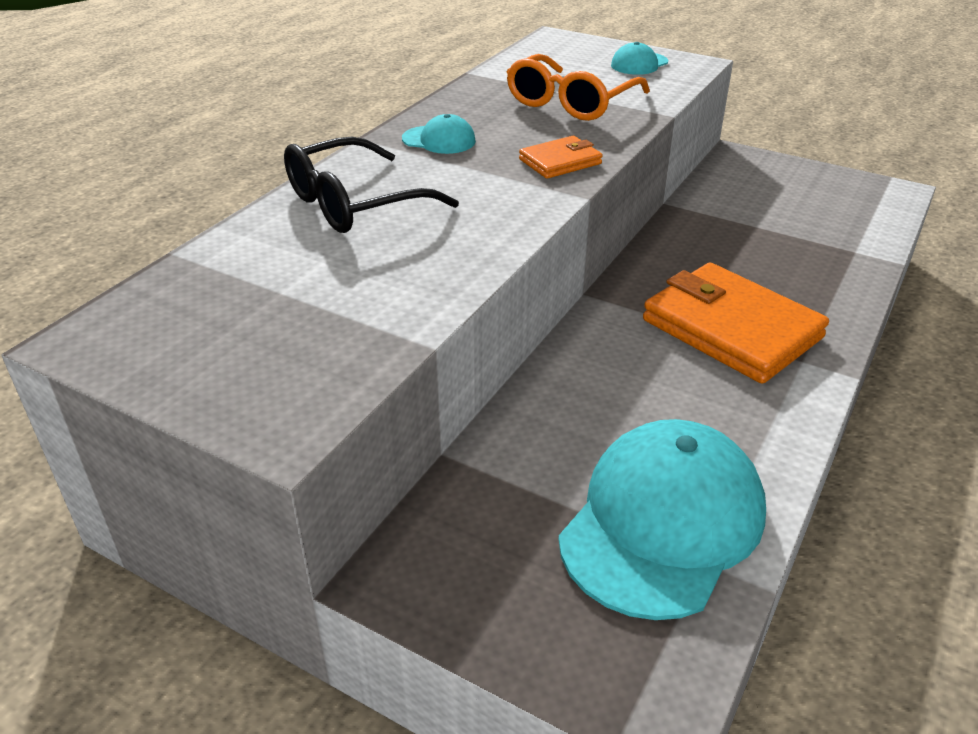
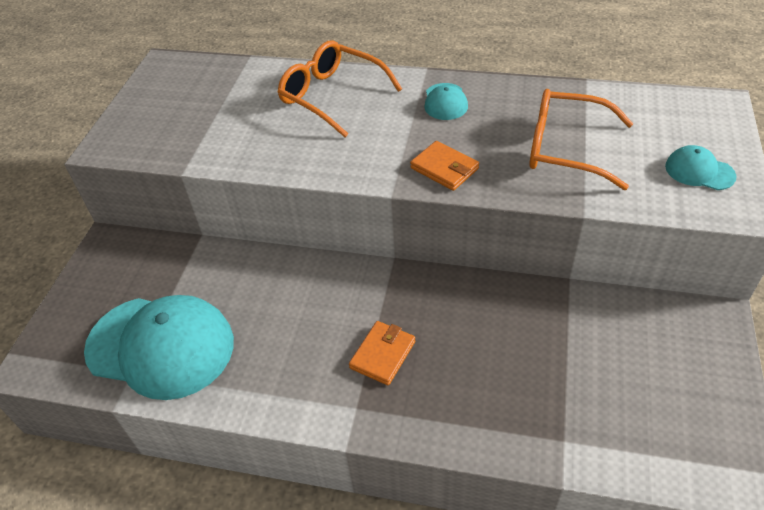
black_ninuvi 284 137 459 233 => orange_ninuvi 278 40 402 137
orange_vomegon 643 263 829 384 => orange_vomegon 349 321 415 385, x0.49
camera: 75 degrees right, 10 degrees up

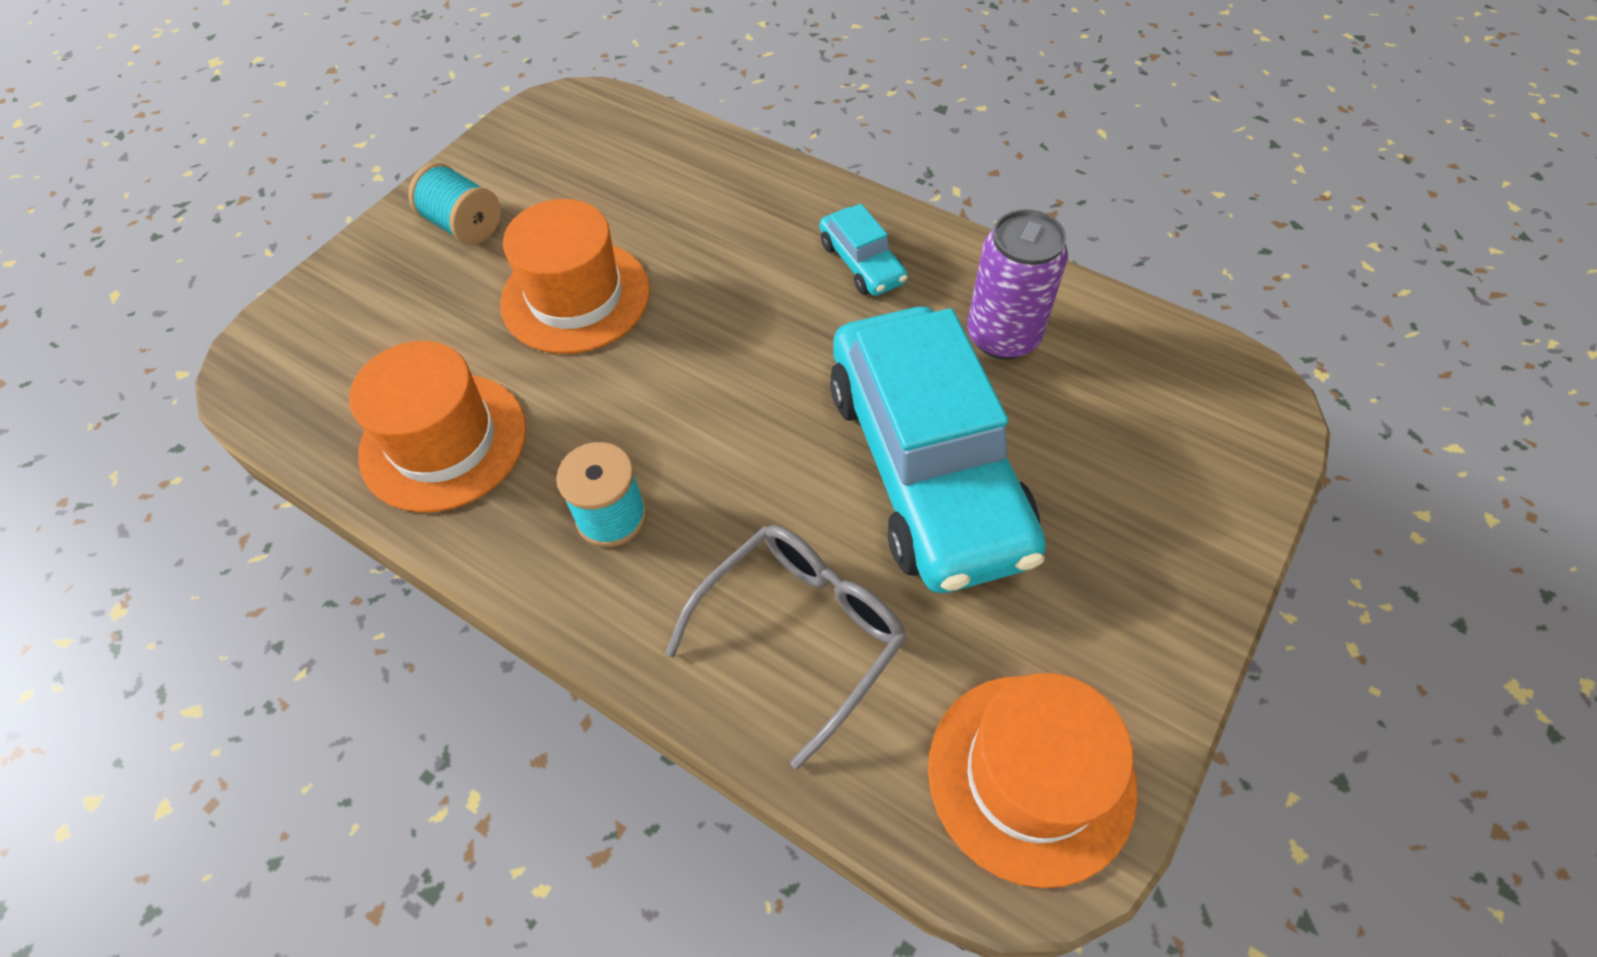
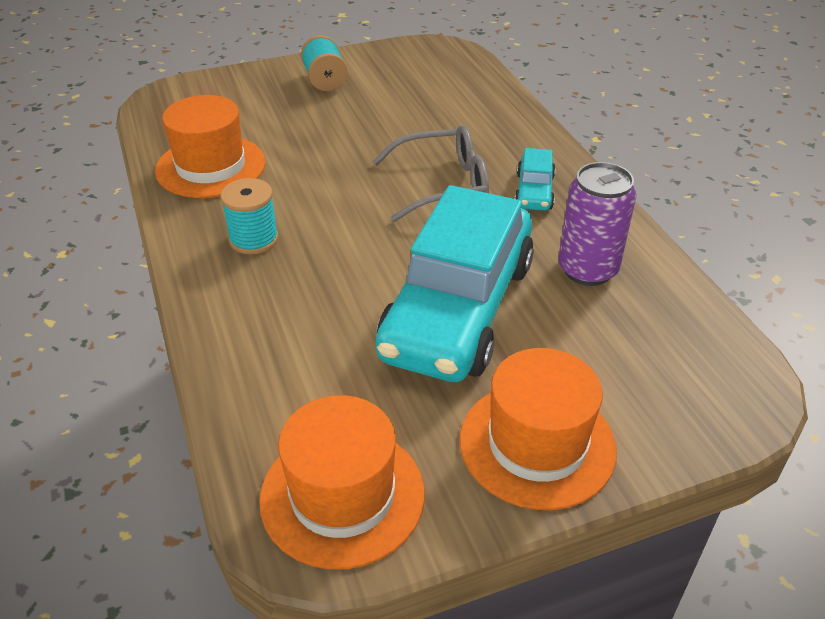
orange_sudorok 500 199 650 354 => orange_sudorok 460 348 617 510, moved
grey_ninuvi 665 525 907 769 => grey_ninuvi 373 125 489 222, moved
camera: 35 degrees right, 15 degrees down

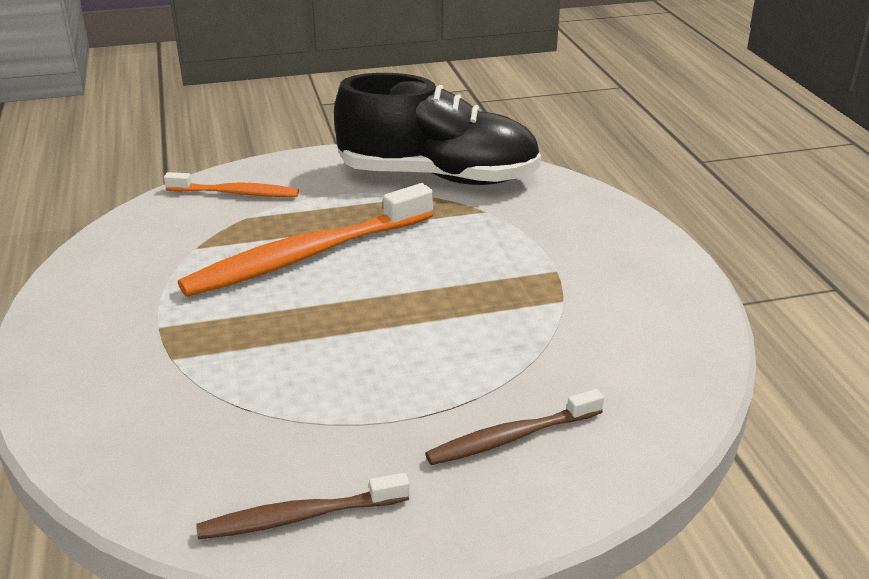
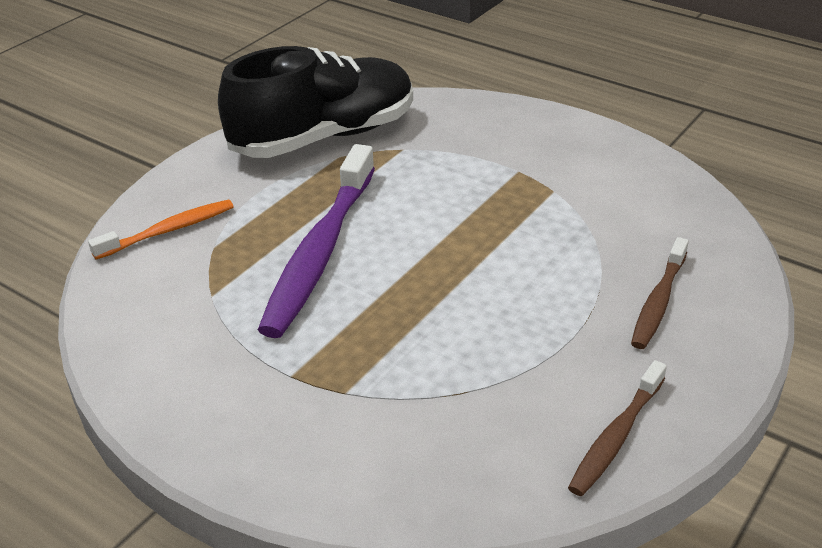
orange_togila 178 183 433 297 => purple_togila 258 144 375 338
camera: 40 degrees left, 5 degrees up

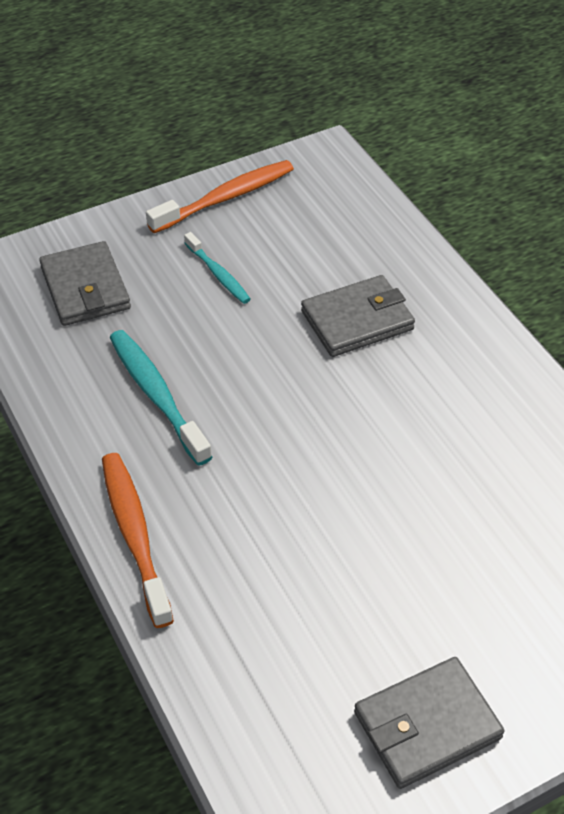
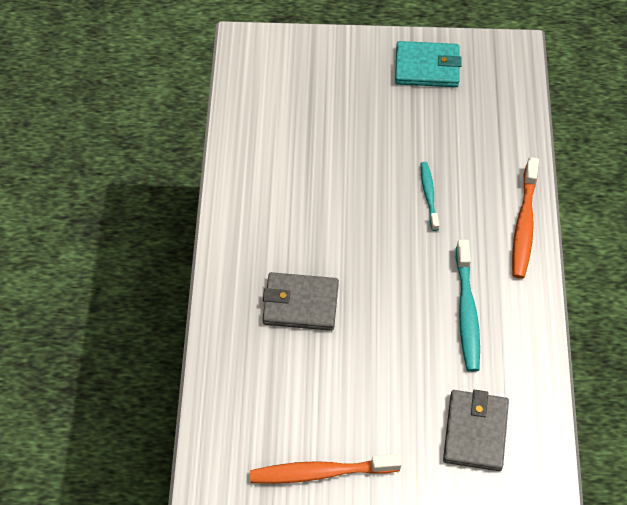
turquoise_togila 184 232 251 304 => turquoise_togila 420 162 439 231, moved
grey_vomegon 354 657 505 789 => turquoise_vomegon 395 41 462 87
camera: 150 degrees left, 10 degrees up

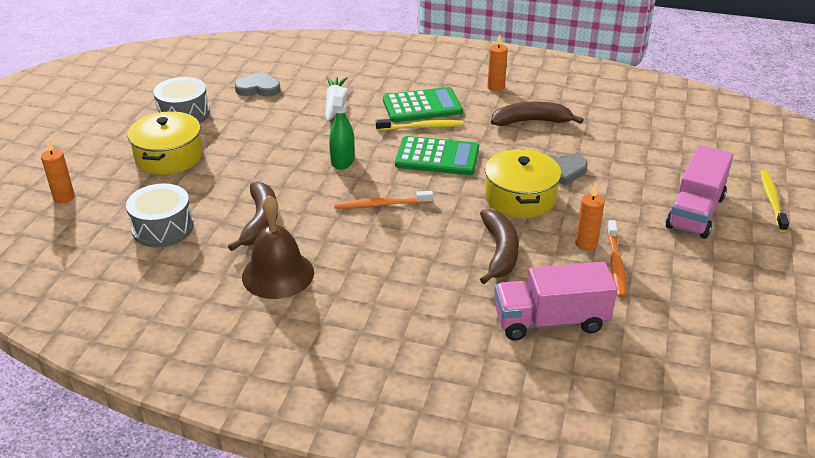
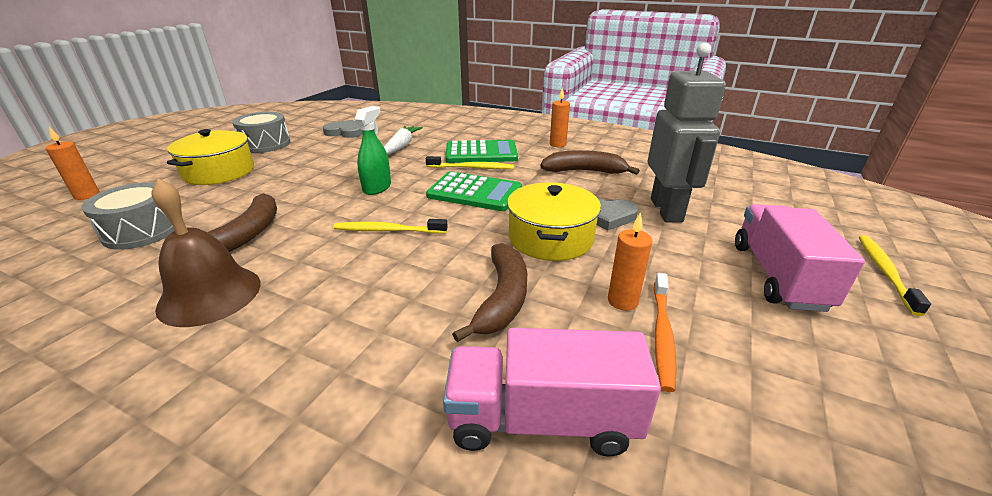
orange_togila 334 191 433 209 => yellow_togila 333 219 448 234
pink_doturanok 666 145 733 239 => pink_doturanok 735 204 865 312, 150 degrees clockwise
nothing => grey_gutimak 648 43 726 222
camera: 10 degrees right, 5 degrees down

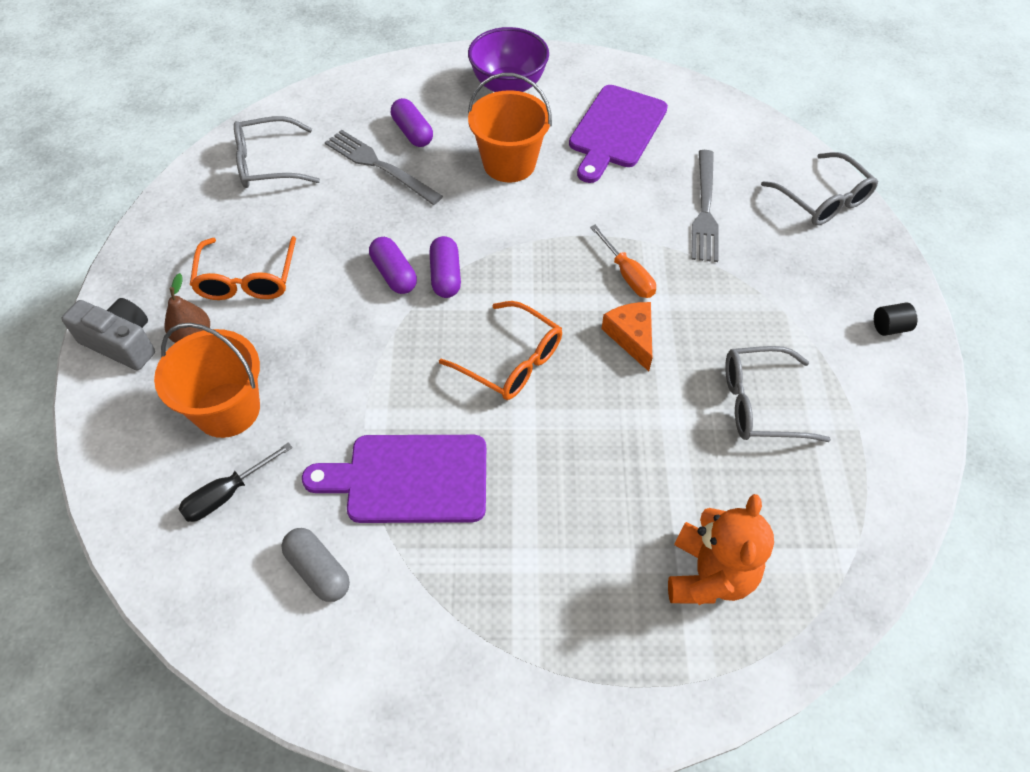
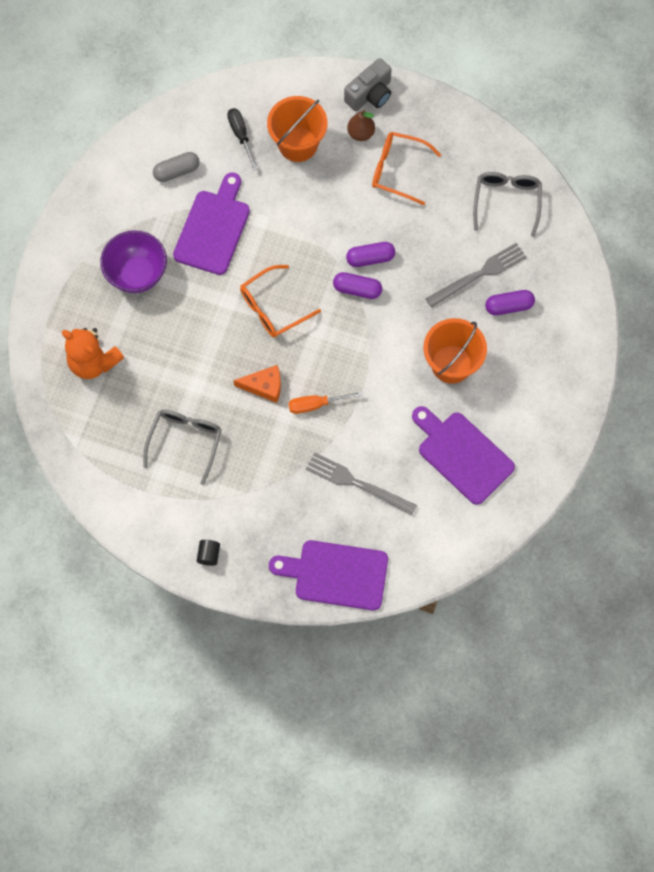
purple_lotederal 468 27 549 92 => purple_lotederal 100 230 167 293, moved
grey_ninuvi 761 152 878 226 => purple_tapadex 269 540 388 611
camera: 110 degrees right, 15 degrees up

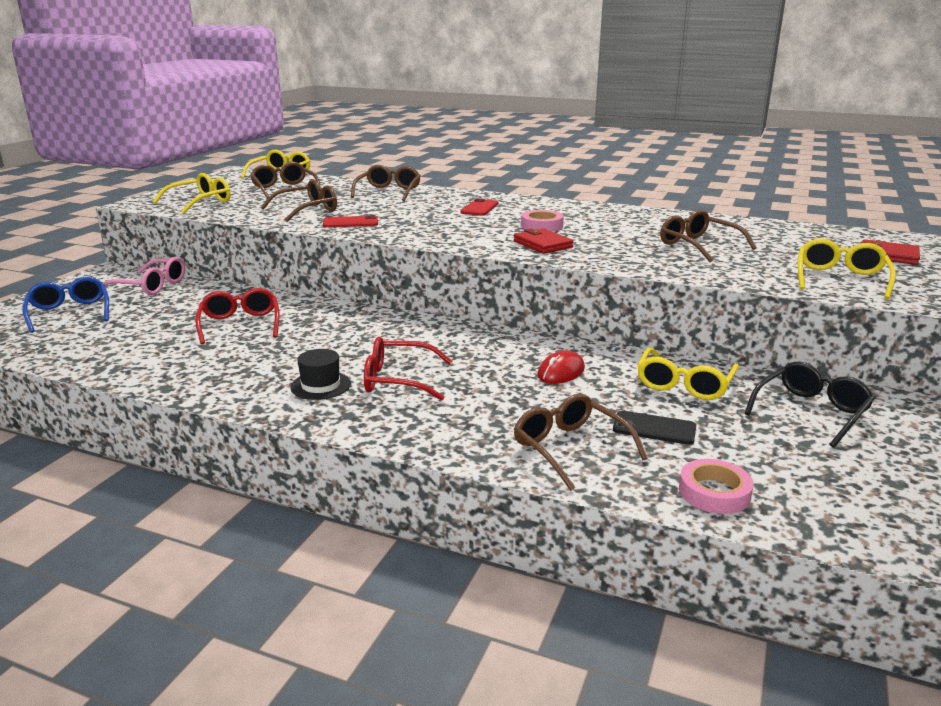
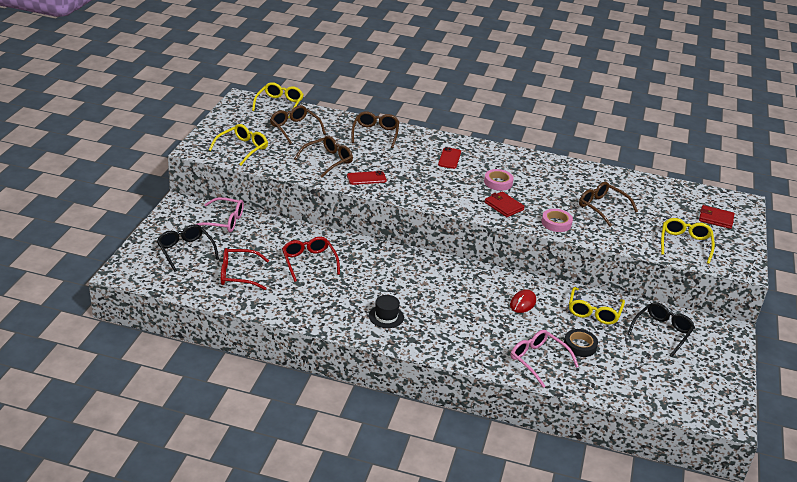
blue_ninuvi 22 277 109 333 => black_ninuvi 157 224 219 272
red_ninuvi 364 337 452 401 => red_ninuvi 221 248 269 290, moved
brown_ninuvi 514 393 648 491 => pink_ninuvi 510 330 579 388
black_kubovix 613 411 696 445 => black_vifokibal 564 329 598 357
pink_vifokibal 679 459 754 514 => pink_vifokibal 541 209 573 232, moved
camera: 10 degrees left, 10 degrees up

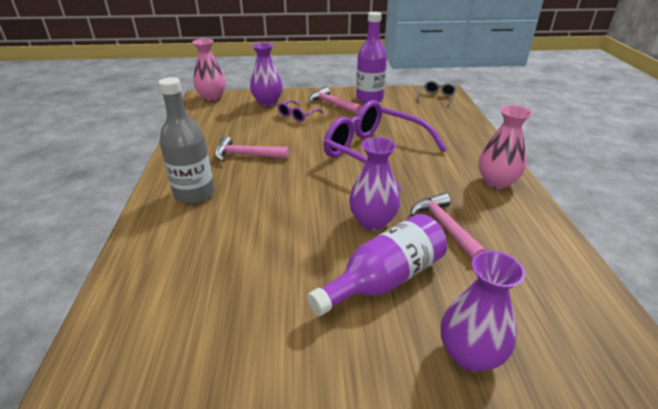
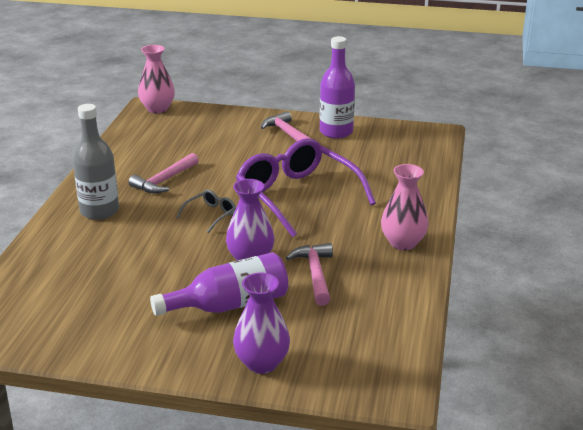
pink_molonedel 215 136 289 162 => pink_molonedel 129 153 199 193, 75 degrees counterclockwise
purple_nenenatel 250 42 283 106 => nothing
purple_ninuvi 278 100 323 122 => nothing
grey_ninuvi 417 81 457 107 => grey_ninuvi 176 189 236 233, moved
camera: 15 degrees right, 5 degrees down

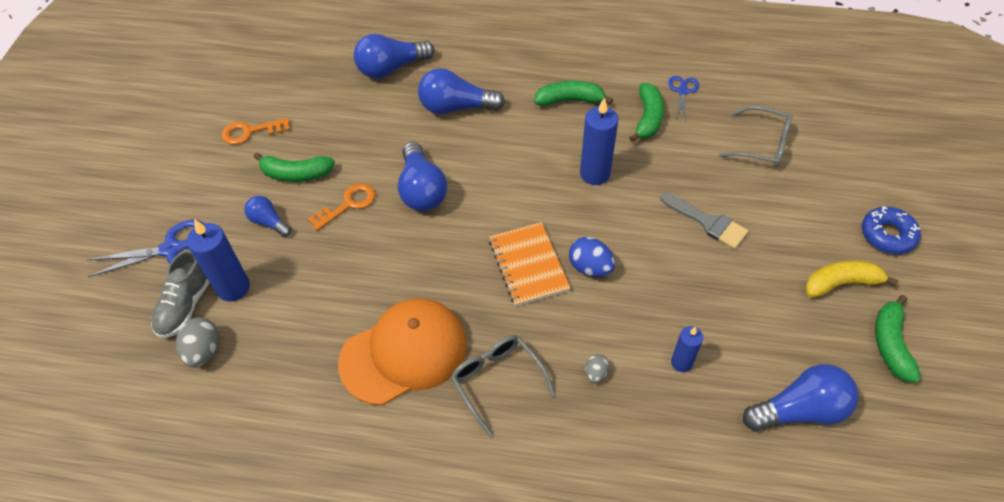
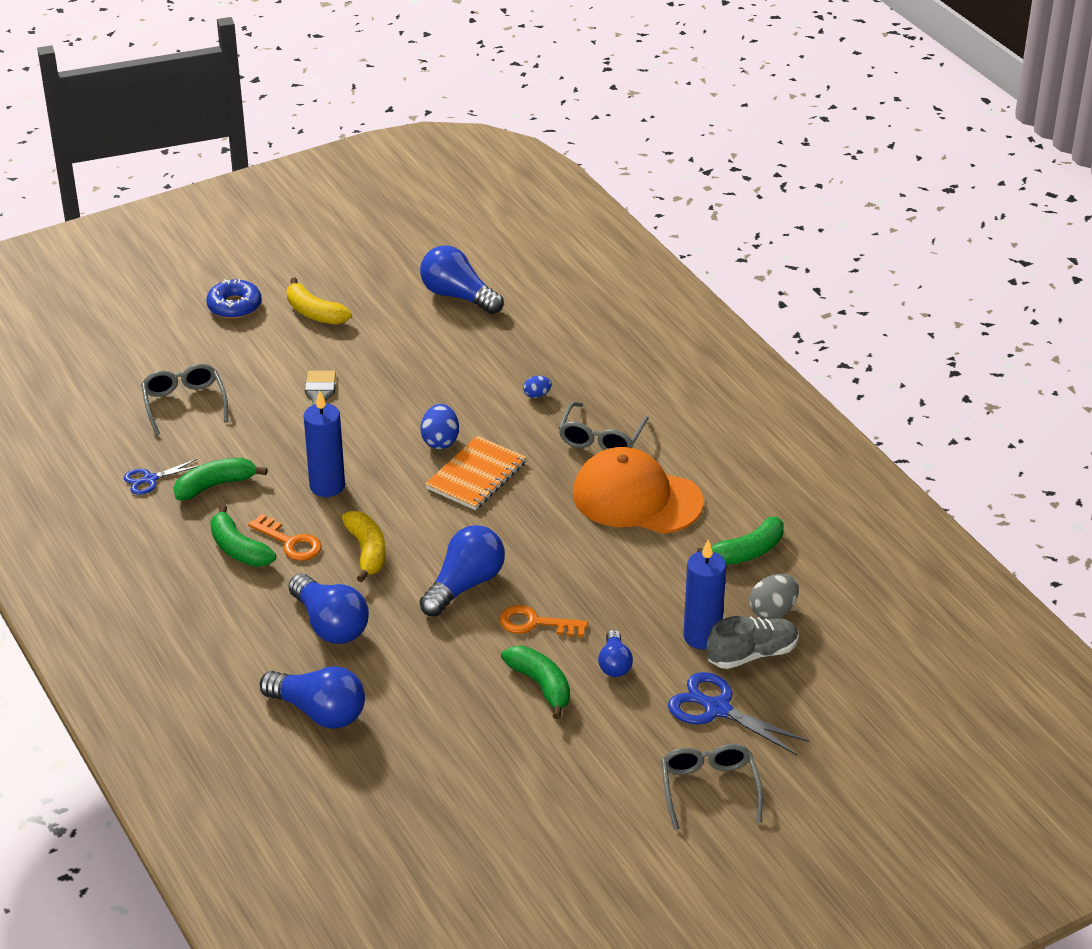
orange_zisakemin 222 118 290 145 => orange_zisakemin 248 514 322 561, moved
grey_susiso 585 354 609 383 => blue_susiso 523 376 552 398
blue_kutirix 671 326 703 372 => nothing
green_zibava 875 295 921 383 => green_zibava 697 517 784 565, moved
nothing => yellow_zibava 342 511 386 582
nothing => grey_ninuvi 661 744 763 830
camera: 130 degrees left, 15 degrees down

